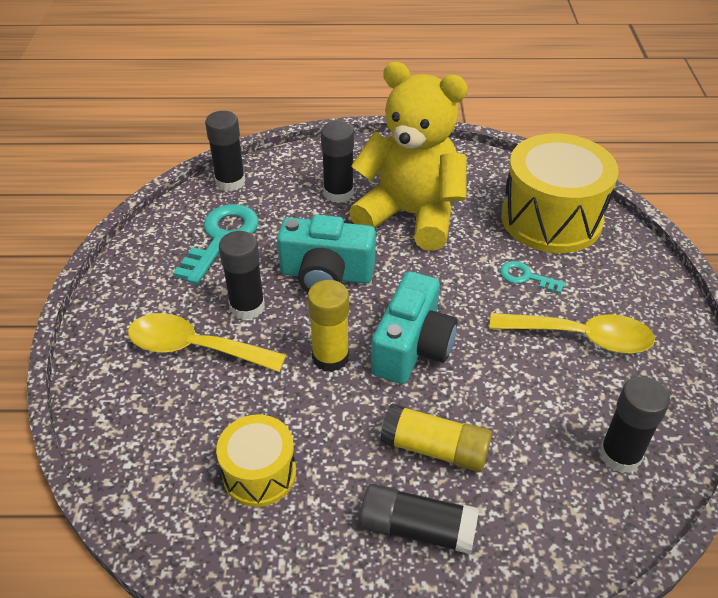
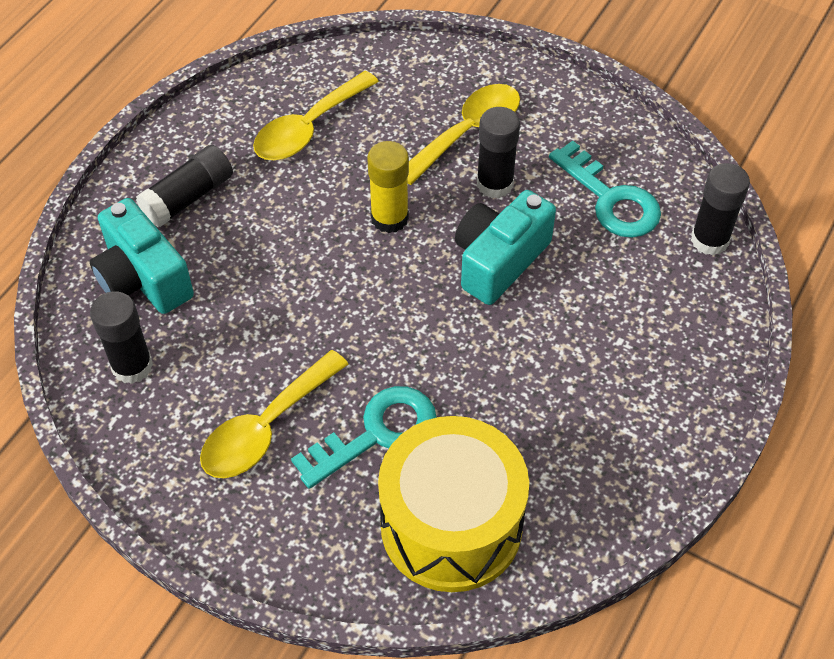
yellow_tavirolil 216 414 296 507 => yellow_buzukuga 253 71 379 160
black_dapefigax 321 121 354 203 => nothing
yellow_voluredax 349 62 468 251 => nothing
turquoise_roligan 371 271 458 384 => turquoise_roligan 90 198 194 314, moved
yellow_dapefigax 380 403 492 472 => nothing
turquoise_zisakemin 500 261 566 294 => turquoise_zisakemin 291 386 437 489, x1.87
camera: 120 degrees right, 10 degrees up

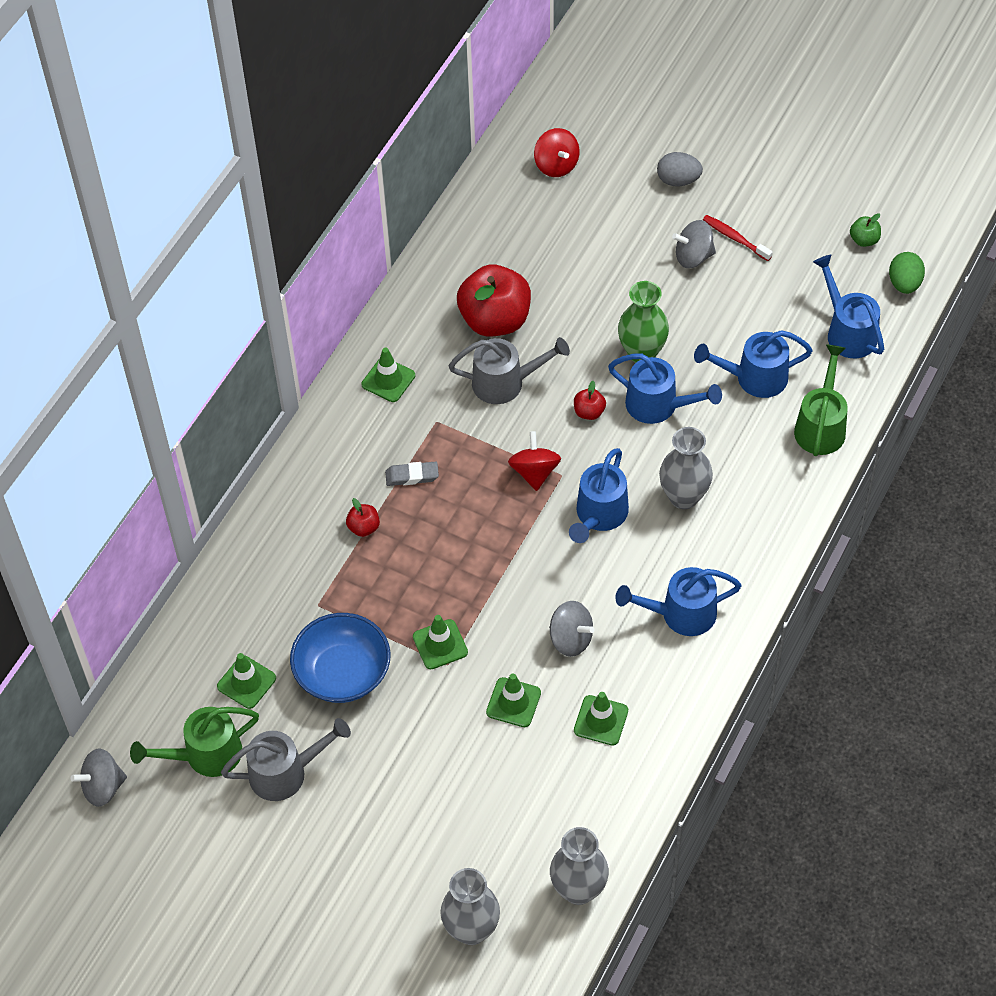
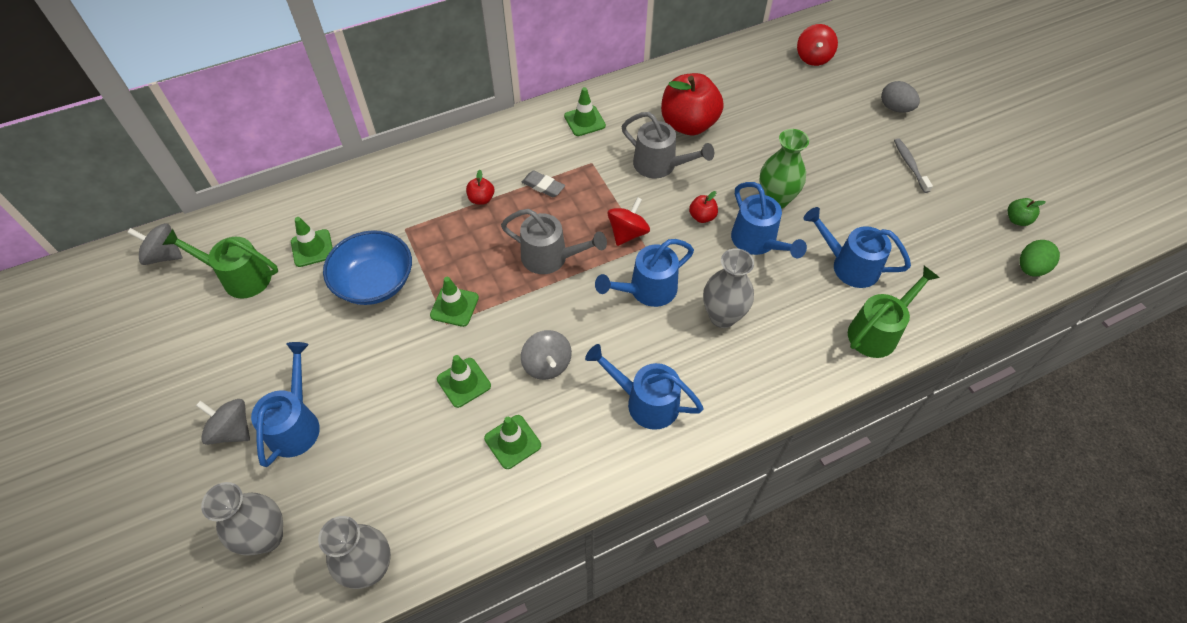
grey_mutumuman 221 718 351 801 => grey_mutumuman 501 209 607 274, moved
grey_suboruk 672 220 716 268 => grey_suboruk 196 399 250 445, moved
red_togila 703 215 773 261 => grey_togila 894 138 933 193
blue_mutumuman 813 255 884 358 => blue_mutumuman 251 342 320 467, moved
camera: 35 degrees right, 0 degrees up

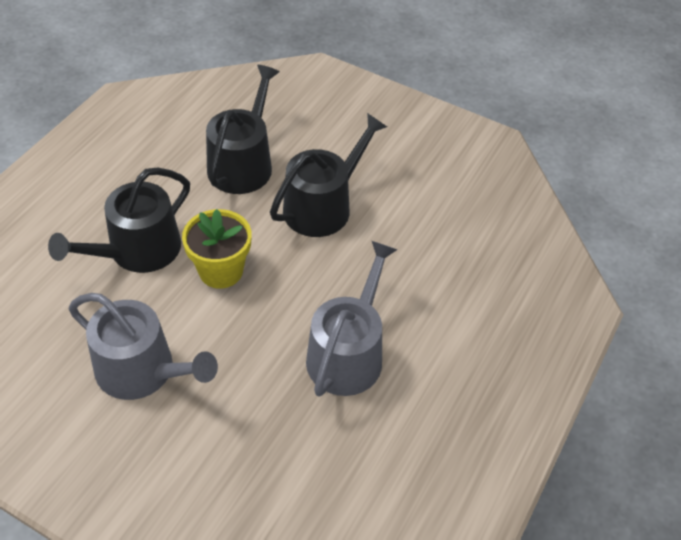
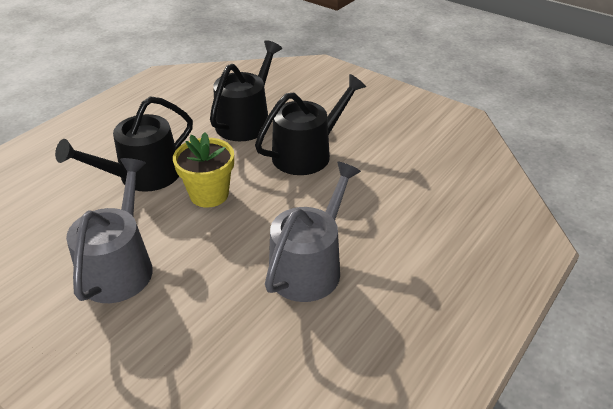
grey_mutumuman 69 293 218 400 => grey_mutumuman 66 158 153 303, 120 degrees counterclockwise
camera: 10 degrees right, 10 degrees down

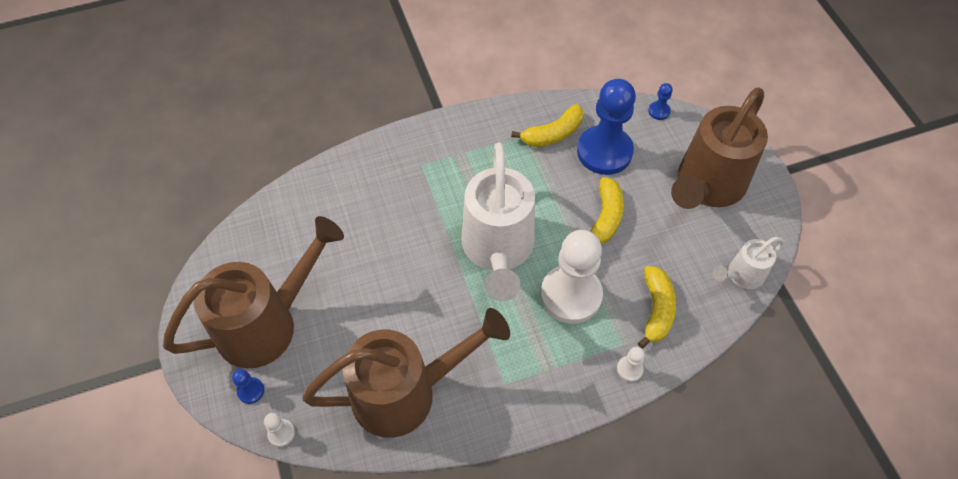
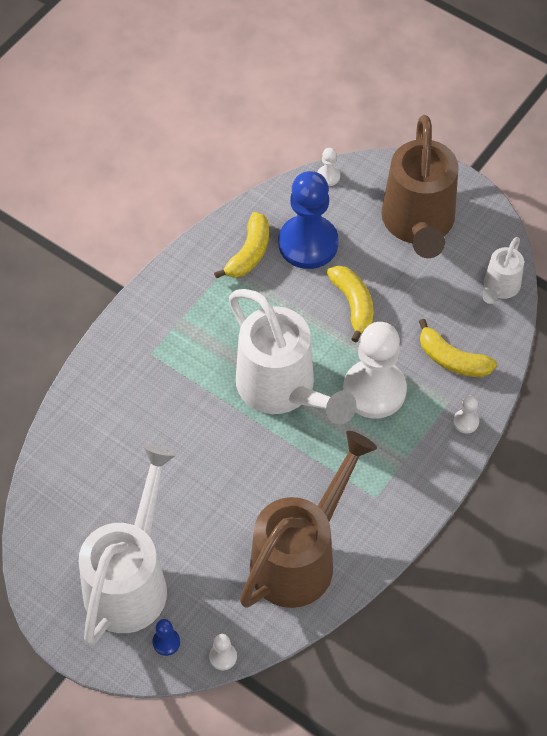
brown_mutumuman 163 216 344 368 => white_mutumuman 79 444 177 645
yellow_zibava 638 266 676 348 => yellow_zibava 419 319 497 377, 150 degrees clockwise
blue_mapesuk 648 83 673 120 => white_mapesuk 317 148 340 186
camera: 35 degrees left, 0 degrees up

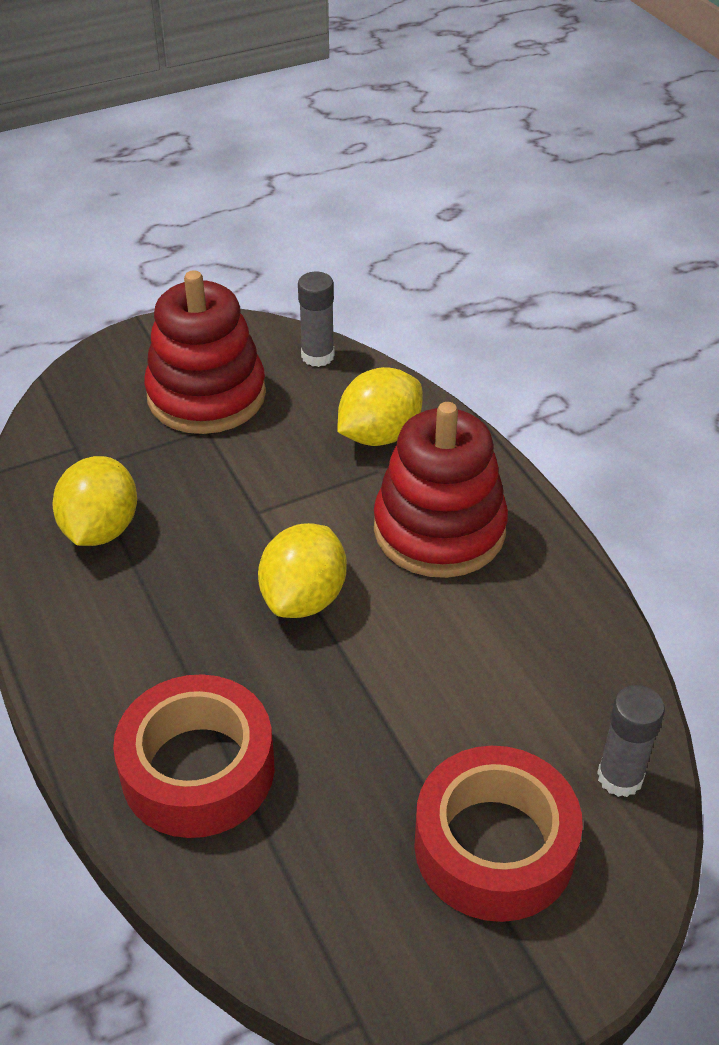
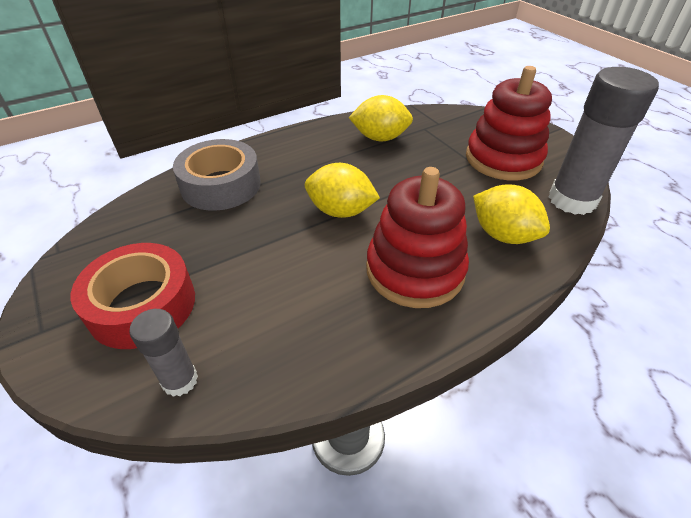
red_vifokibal 113 674 274 838 => grey_vifokibal 173 139 261 211
grey_dapefigax 298 272 334 367 => grey_dapefigax 548 67 659 215, x1.89
camera: 85 degrees right, 0 degrees up

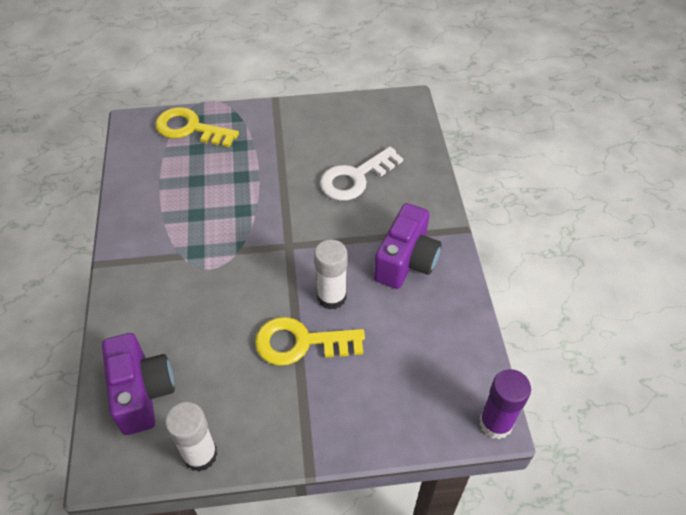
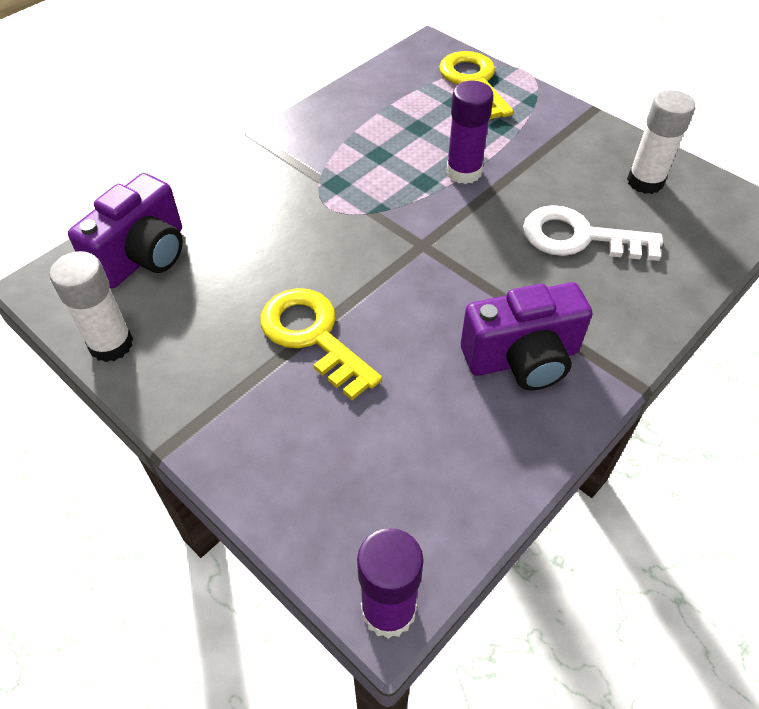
white_dapefigax 314 239 348 310 => white_dapefigax 627 90 695 194, moved
nothing => purple_dapefigax 446 81 494 184
camera: 50 degrees right, 0 degrees up

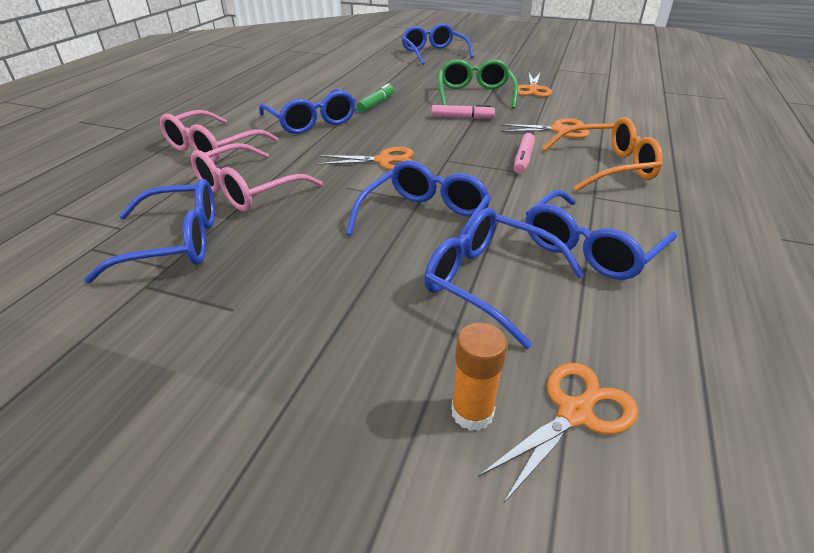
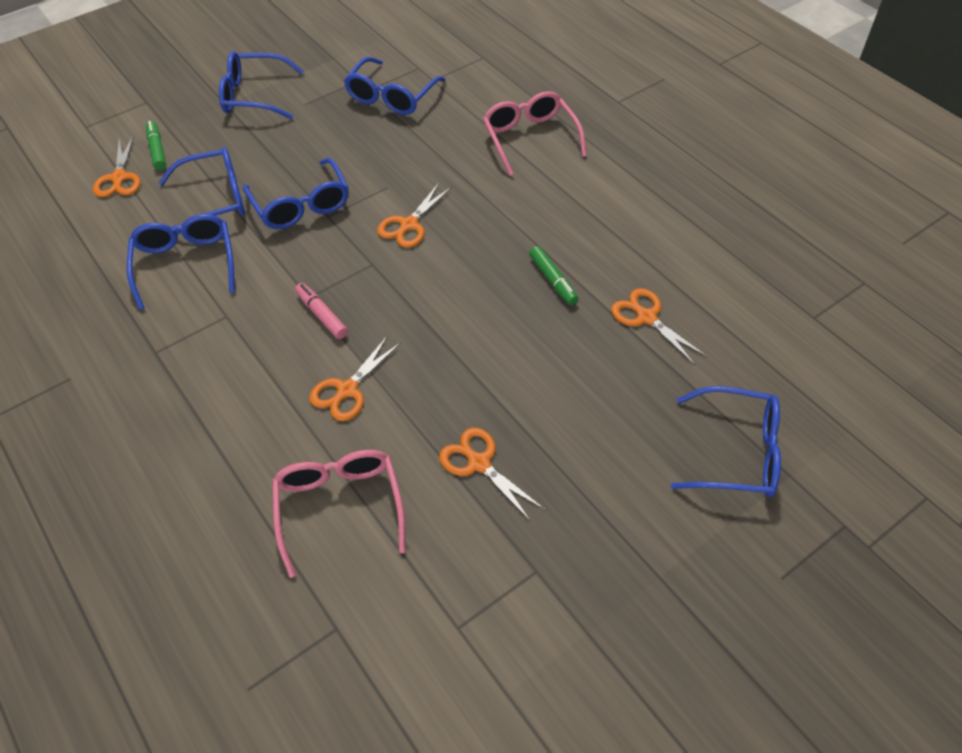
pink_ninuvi 191 143 322 211 => pink_ninuvi 272 450 406 578, moved
blue_ninuvi 259 89 356 134 => blue_ninuvi 219 51 304 119, moved
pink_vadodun 431 104 495 119 => nothing
green_ninuvi 438 59 518 109 => nothing
orange_dapefigax 451 323 507 431 => green_vadodun 146 121 166 170
orange_ninuvi 542 117 663 191 => nothing
nothing => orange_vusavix 611 288 707 365
camera: 125 degrees right, 15 degrees up

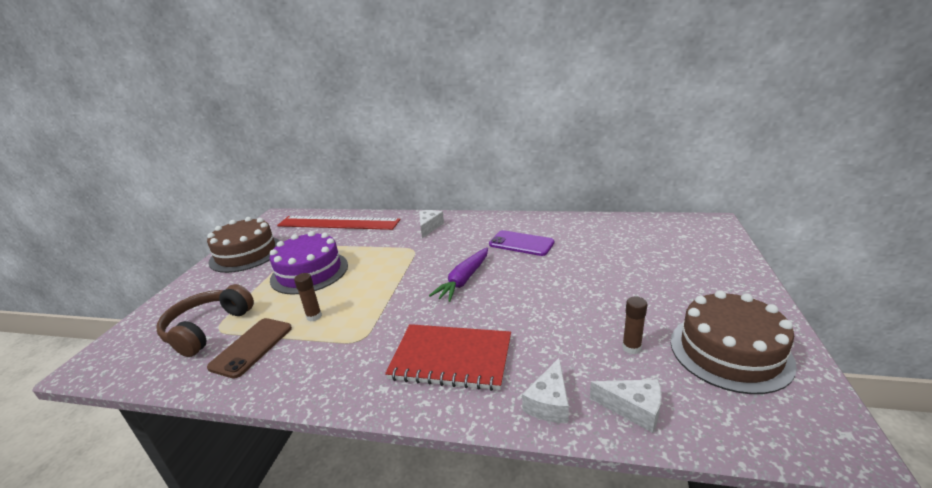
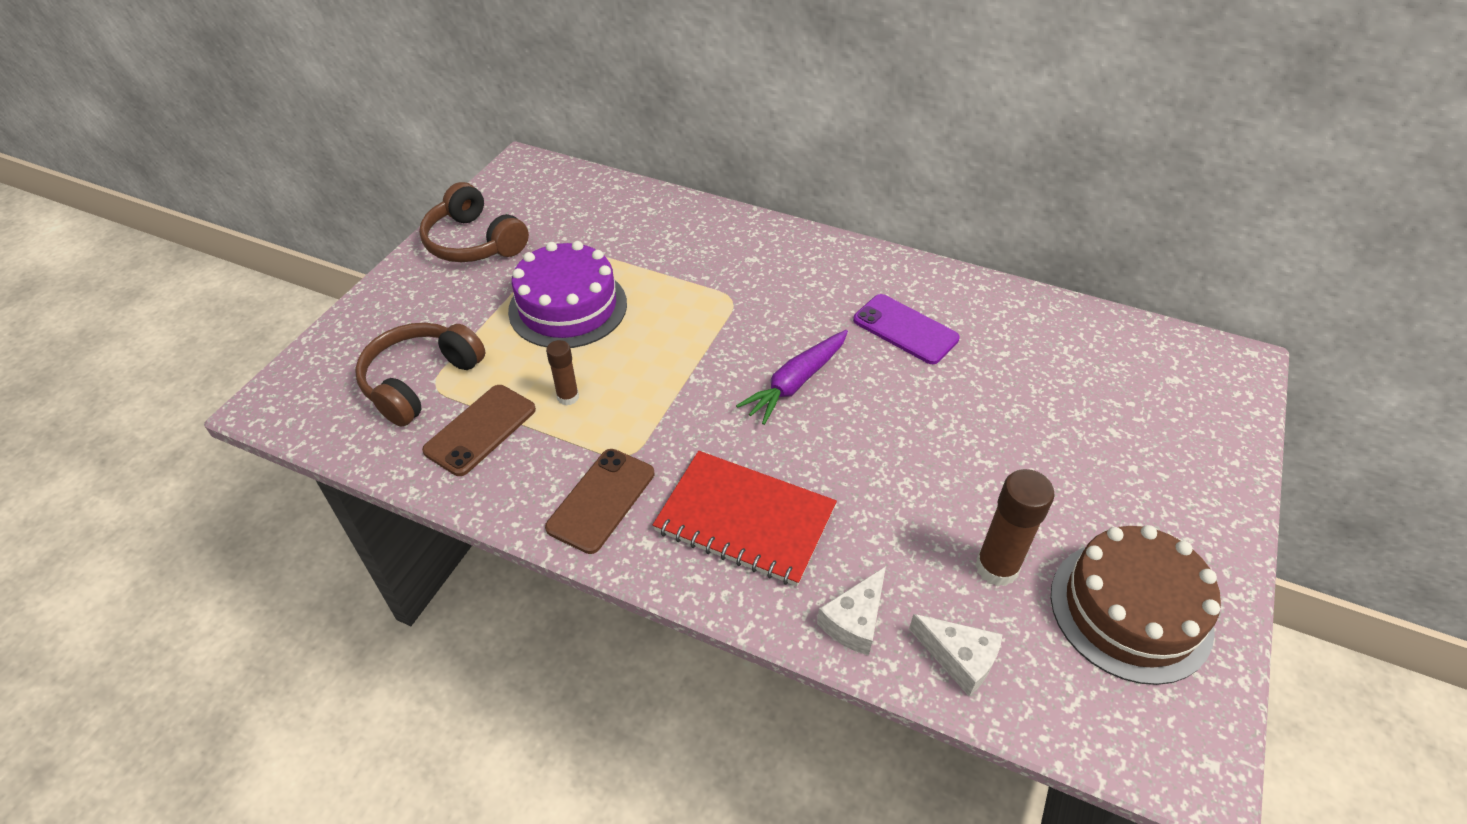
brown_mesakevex 207 217 280 273 => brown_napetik 419 182 529 262
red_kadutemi 277 216 400 230 => nothing
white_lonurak 419 210 444 238 => nothing
brown_dapefigax 622 297 648 354 => brown_dapefigax 975 469 1055 587, x1.67
nothing => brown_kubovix 545 449 654 554
camera: 10 degrees right, 20 degrees up

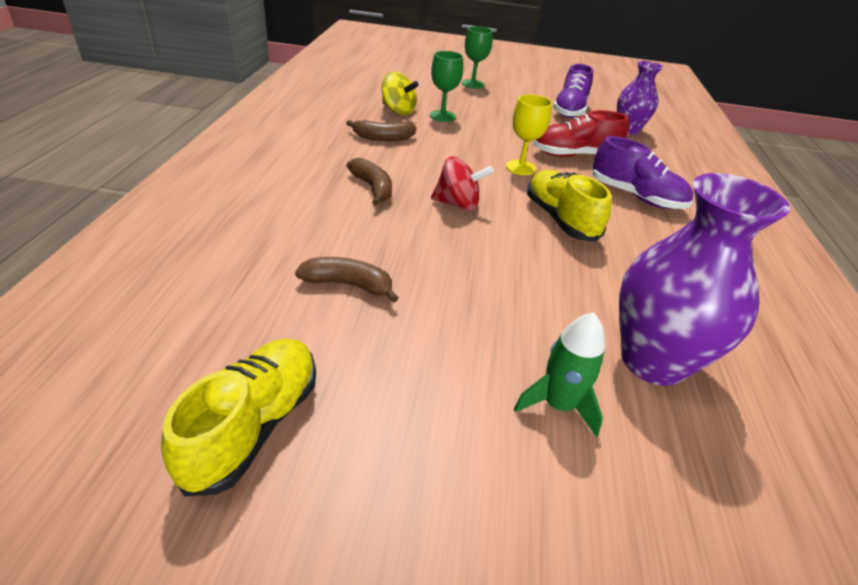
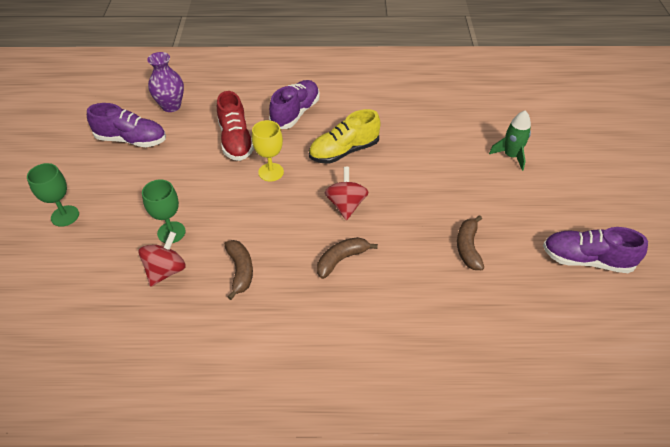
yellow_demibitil 161 339 316 496 => purple_demibitil 543 227 648 273
yellow_suboruk 382 72 419 115 => red_suboruk 139 231 186 287
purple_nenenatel 619 173 790 386 => nothing
camera: 95 degrees left, 10 degrees up

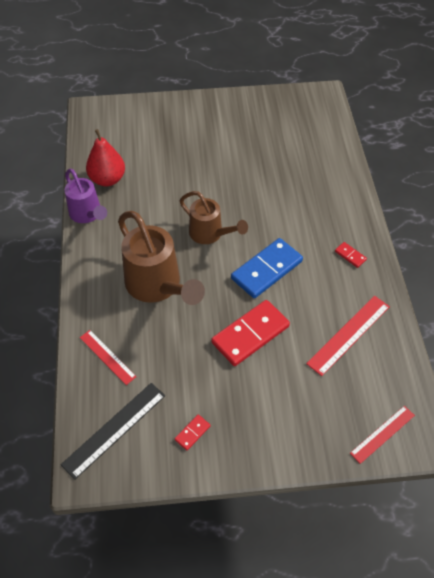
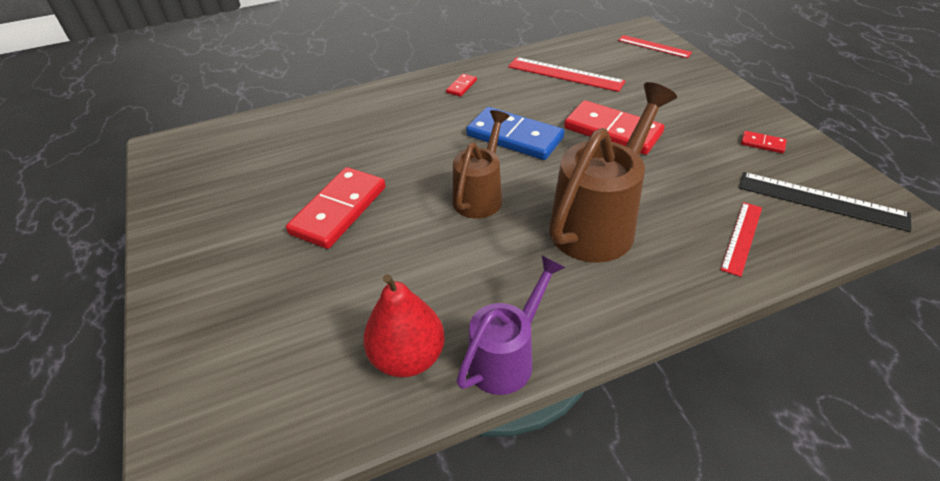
nothing => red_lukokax 286 167 386 249
camera: 105 degrees left, 10 degrees down

